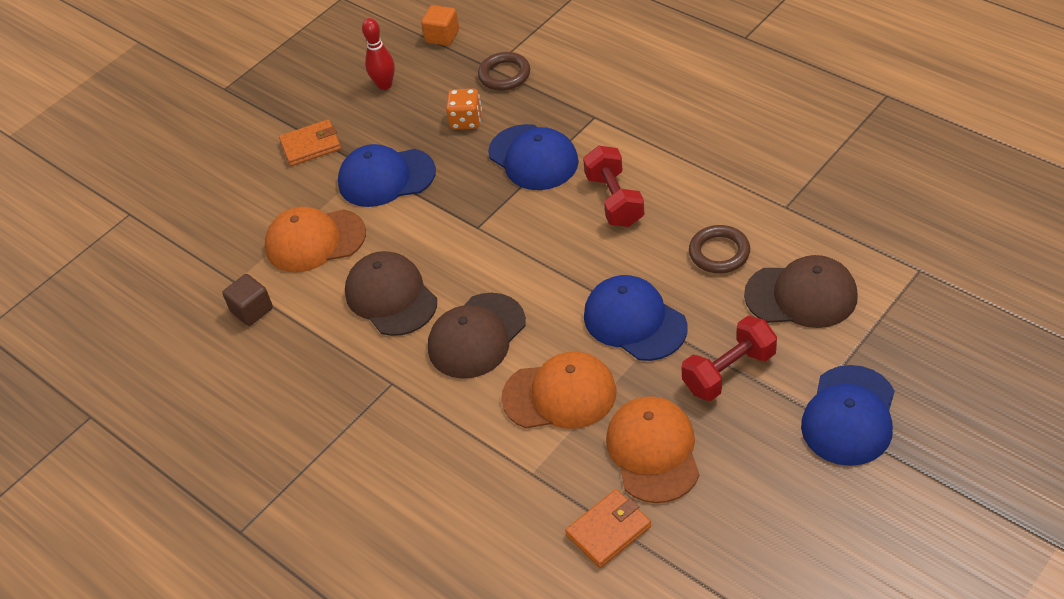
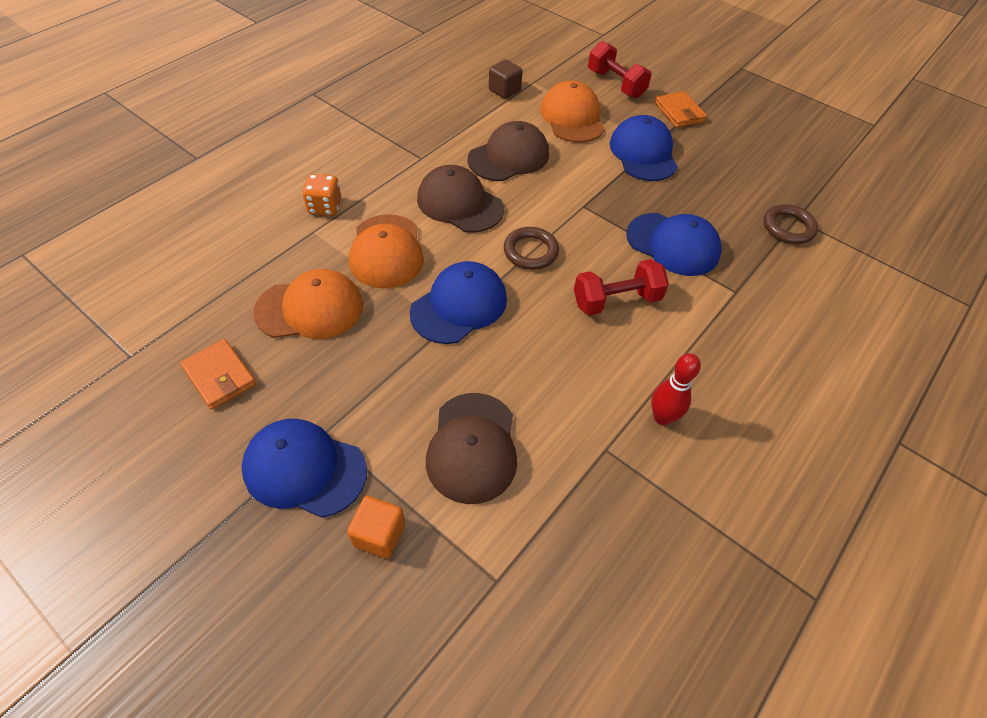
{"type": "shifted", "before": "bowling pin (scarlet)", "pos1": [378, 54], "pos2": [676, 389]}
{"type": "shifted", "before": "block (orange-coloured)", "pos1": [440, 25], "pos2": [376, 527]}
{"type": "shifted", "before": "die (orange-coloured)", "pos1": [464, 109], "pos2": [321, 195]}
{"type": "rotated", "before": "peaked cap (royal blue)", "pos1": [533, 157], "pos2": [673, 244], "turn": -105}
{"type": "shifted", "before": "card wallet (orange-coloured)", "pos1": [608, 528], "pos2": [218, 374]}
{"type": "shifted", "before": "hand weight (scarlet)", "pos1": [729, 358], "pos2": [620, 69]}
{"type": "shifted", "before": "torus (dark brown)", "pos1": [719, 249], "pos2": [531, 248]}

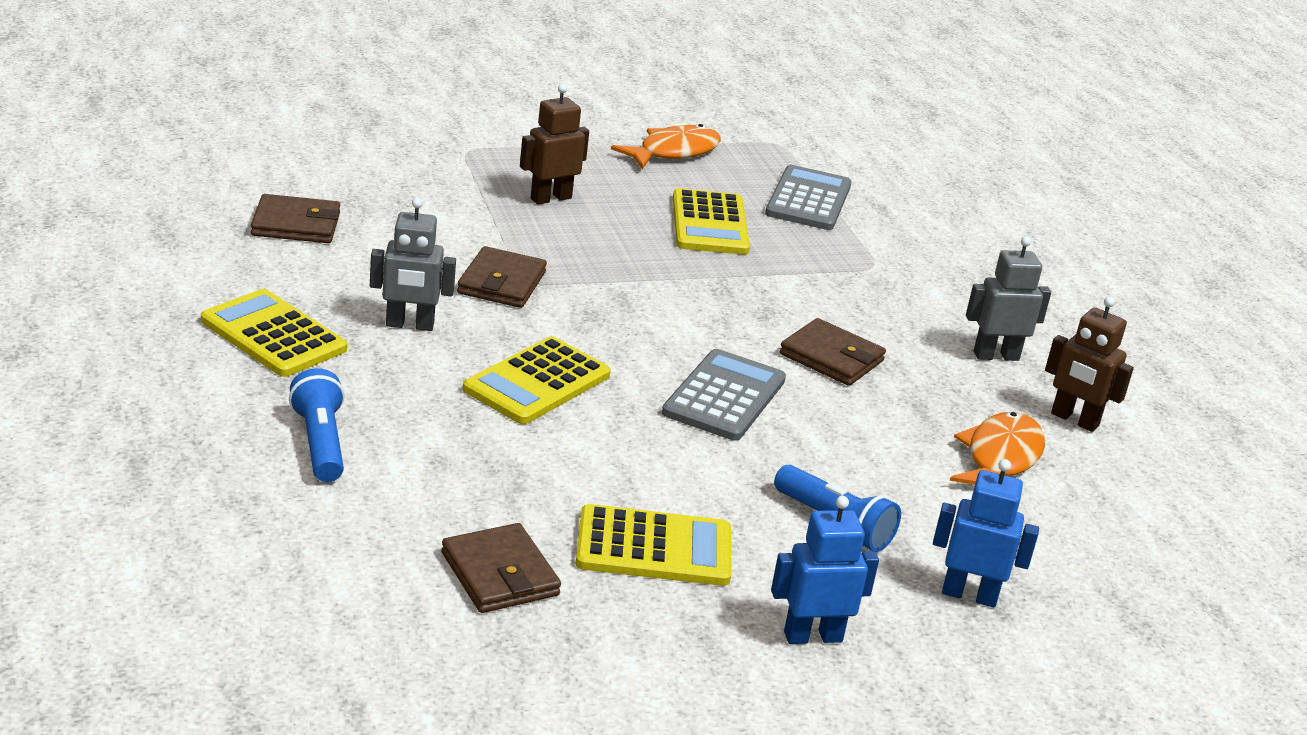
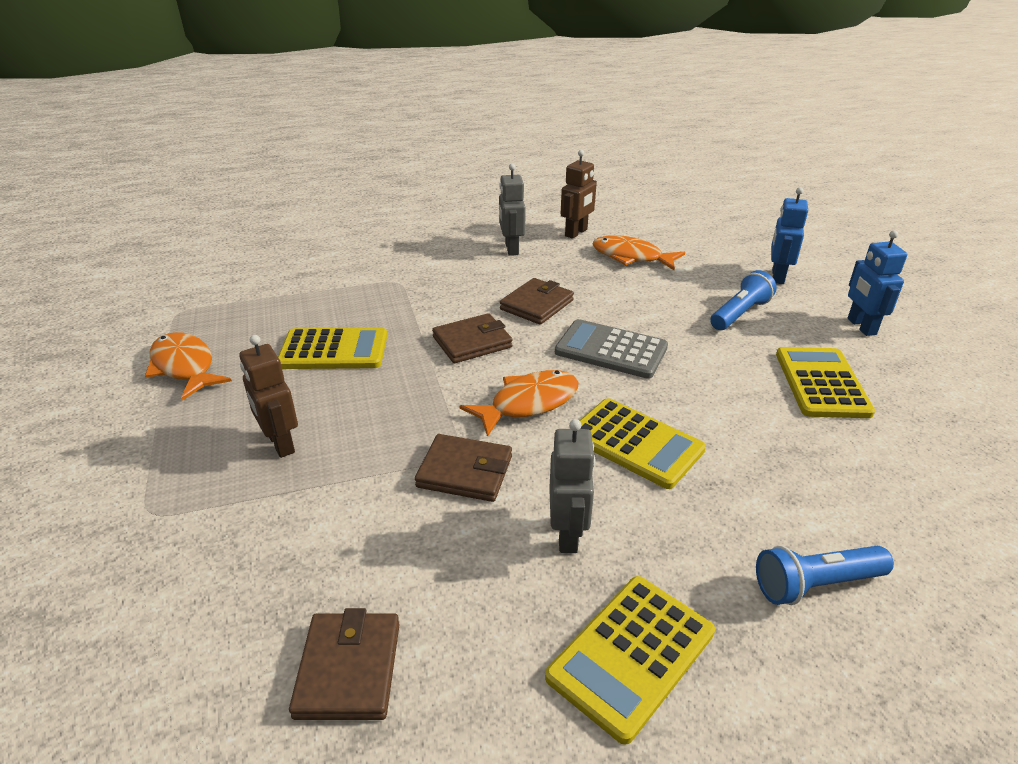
{"type": "shifted", "before": "card wallet (dark brown)", "pos1": [501, 568], "pos2": [472, 338]}
{"type": "gone", "before": "calculator (ash-grey)", "pos1": [808, 197]}
{"type": "new", "after": "fish (orange-coloured)", "pos2": [519, 403]}

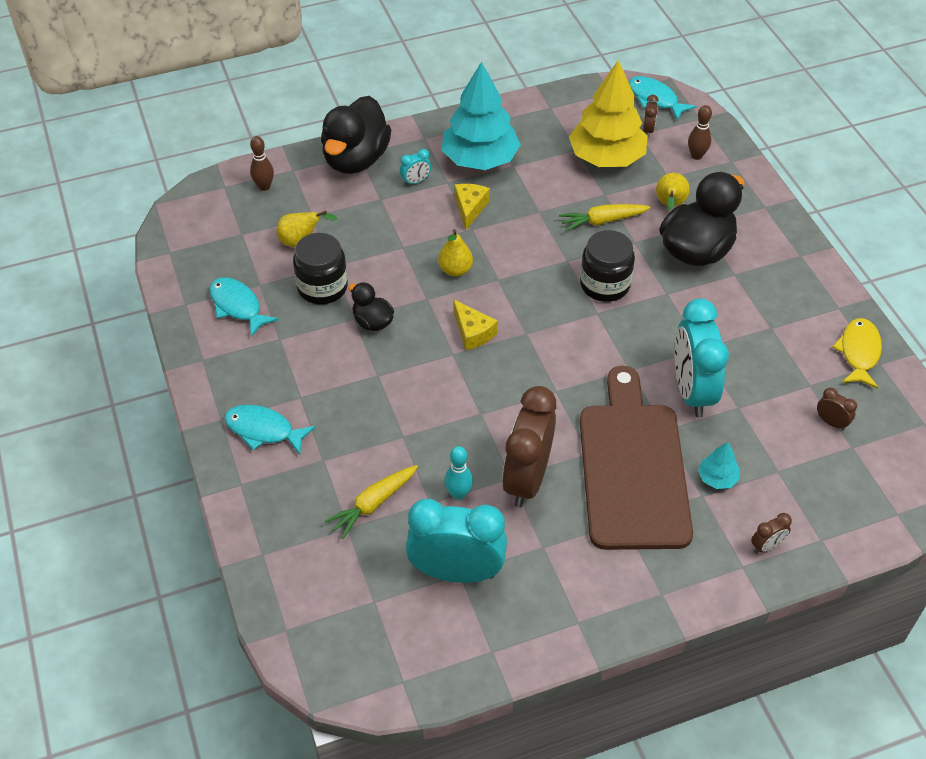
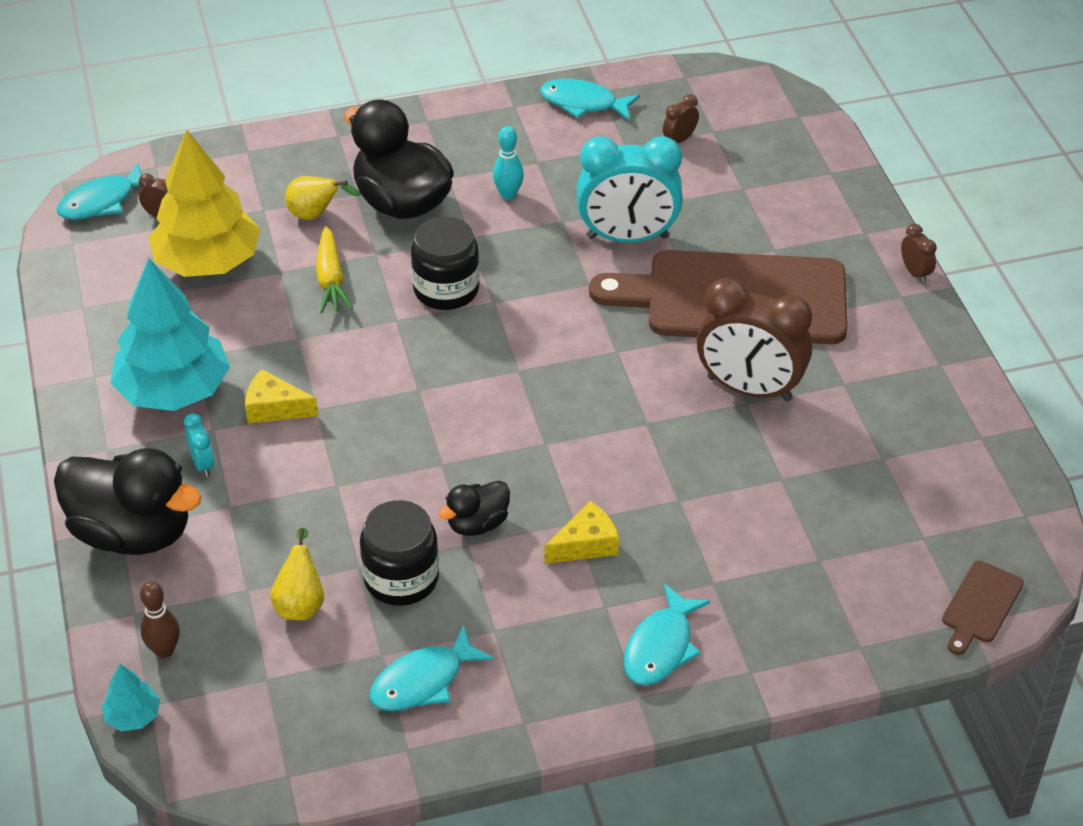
{"type": "gone", "before": "root vegetable (bright yellow)", "pos1": [371, 502]}
{"type": "gone", "before": "clock (turquoise)", "pos1": [456, 541]}
{"type": "gone", "before": "pear fruit (bright yellow)", "pos1": [455, 253]}
{"type": "shifted", "before": "bowling pin (turquoise)", "pos1": [458, 473], "pos2": [508, 163]}
{"type": "shifted", "before": "cheese wedge (bright yellow)", "pos1": [475, 324], "pos2": [581, 532]}
{"type": "gone", "before": "bowling pin (dark brown)", "pos1": [700, 132]}
{"type": "shifted", "before": "tree (turquoise)", "pos1": [719, 465], "pos2": [130, 697]}
{"type": "shifted", "before": "clock (dark brown)", "pos1": [771, 533], "pos2": [919, 253]}
{"type": "repainted", "before": "fish (bright yellow)", "after": "fish (turquoise)", "pos1": [857, 353], "pos2": [590, 99]}
{"type": "new", "after": "chopping board (dark brown)", "pos2": [983, 608]}

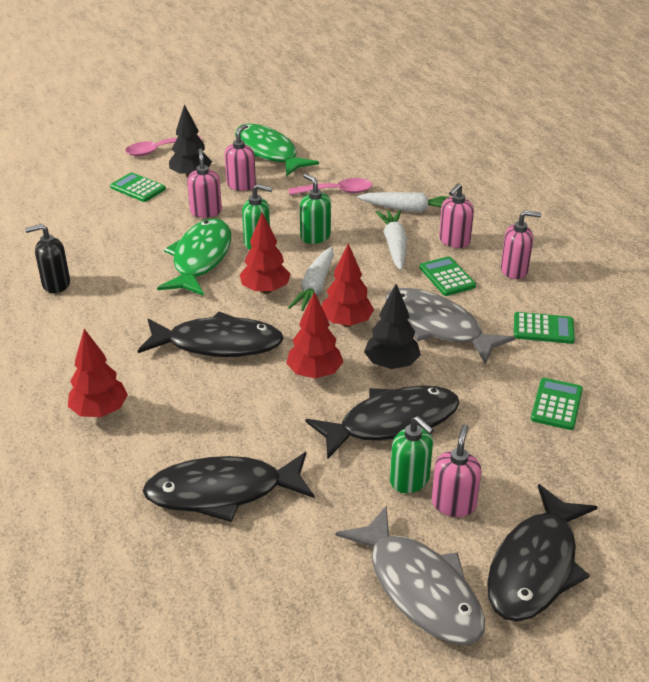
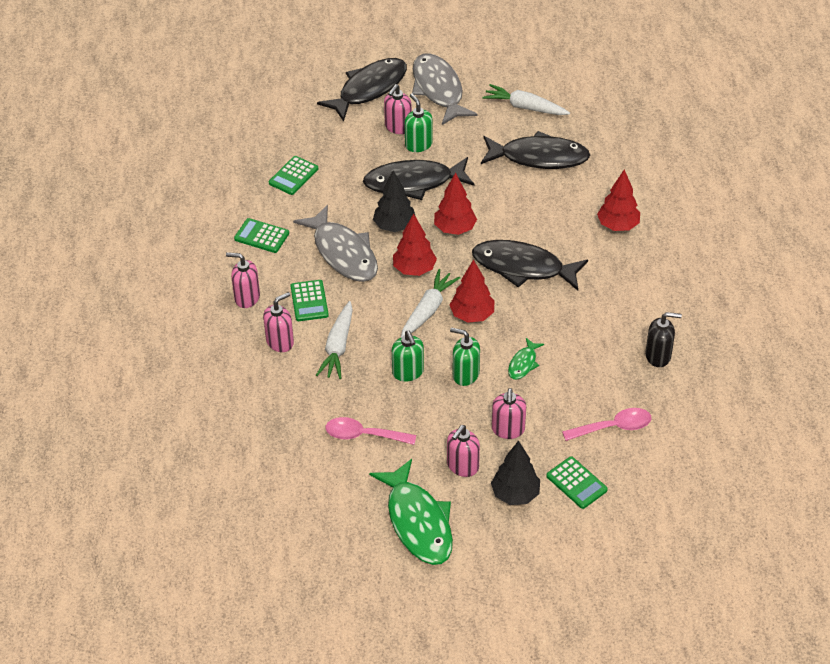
{"type": "shifted", "before": "tablespoon (rose-pink)", "pos1": [163, 146], "pos2": [607, 424]}
{"type": "scaled", "before": "fish (emerald)", "pos1": [194, 257], "pos2": [526, 359], "scale": 0.46}
{"type": "shifted", "before": "root vegetable (snow-white)", "pos1": [403, 202], "pos2": [526, 99]}

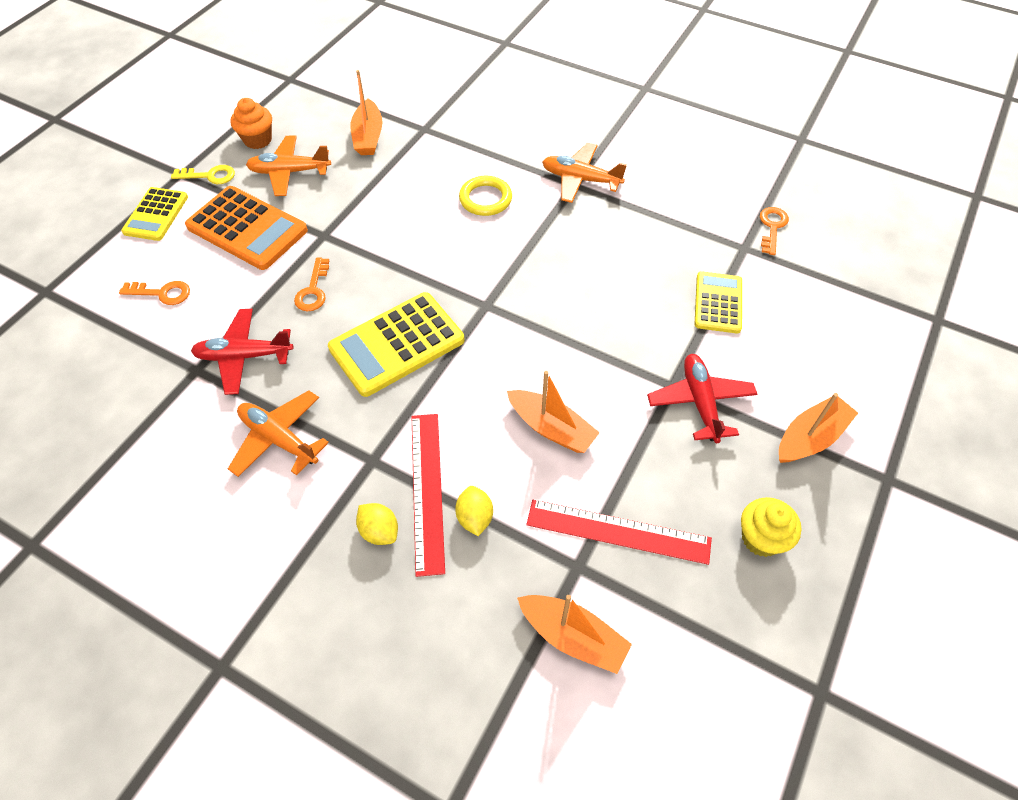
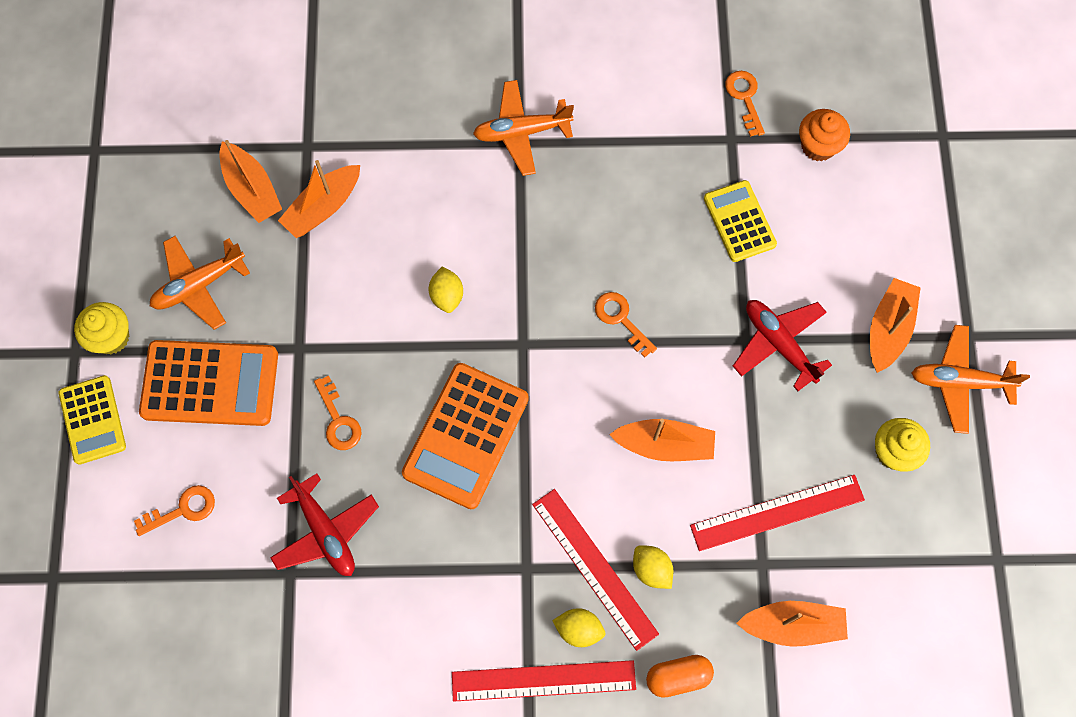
{"type": "swapped", "before": "latchkey (bright yellow)", "after": "fairy cake (bright yellow)", "pos1": [203, 174], "pos2": [101, 328]}
{"type": "rotated", "before": "toy plane (scarlet)", "pos1": [242, 352], "pos2": [324, 524], "turn": -90}
{"type": "shifted", "before": "toy plane (orange-coloured)", "pos1": [278, 433], "pos2": [971, 379]}
{"type": "shifted", "before": "fairy cake (orange-coloured)", "pos1": [251, 123], "pos2": [824, 135]}
{"type": "repainted", "before": "calculator (bright yellow)", "after": "calculator (orange-coloured)", "pos1": [396, 344], "pos2": [465, 436]}
{"type": "gone", "before": "torus (bright yellow)", "pos1": [485, 196]}
{"type": "new", "after": "boat (orange-coloured)", "pos2": [319, 199]}
{"type": "new", "after": "citrus fruit (bright yellow)", "pos2": [446, 289]}
{"type": "new", "after": "measuring stick (scarlet)", "pos2": [544, 681]}
{"type": "new", "after": "latchkey (orange-coloured)", "pos2": [626, 325]}
{"type": "new", "after": "capsule (orange-coloured)", "pos2": [680, 676]}

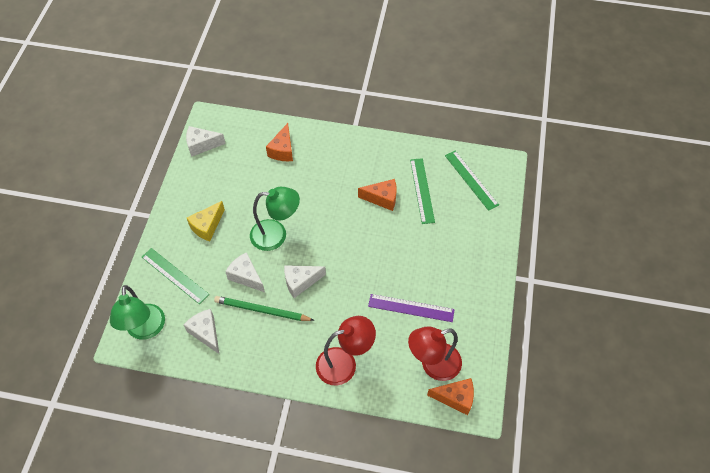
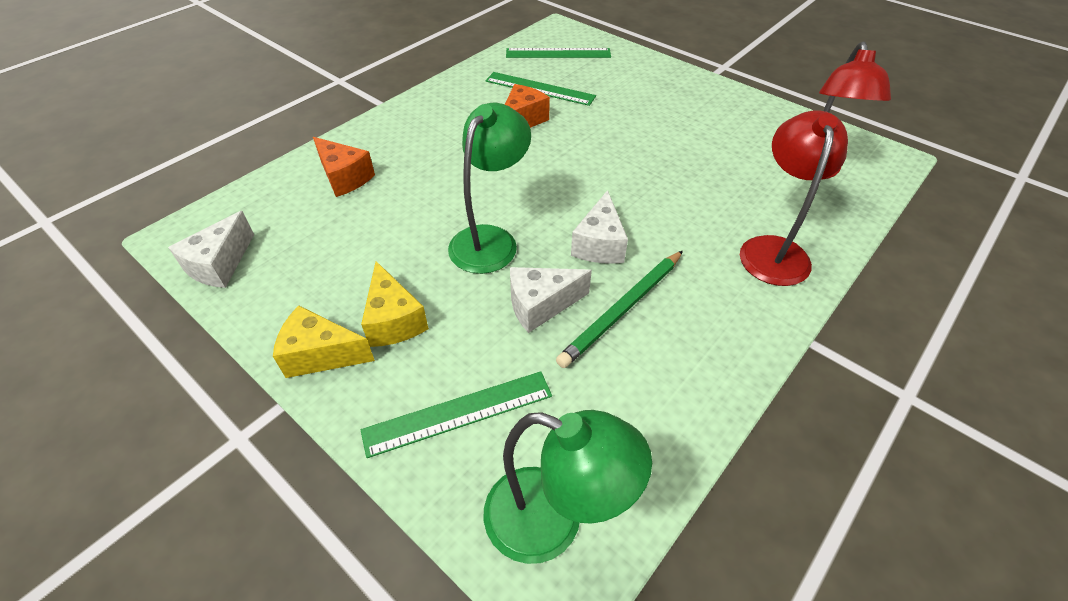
{"type": "gone", "before": "cheese wedge (snow-white)", "pos1": [201, 331]}
{"type": "gone", "before": "measuring stick (royal purple)", "pos1": [411, 308]}
{"type": "gone", "before": "cheese wedge (orange-coloured)", "pos1": [450, 396]}
{"type": "new", "after": "cheese wedge (bright yellow)", "pos2": [324, 342]}

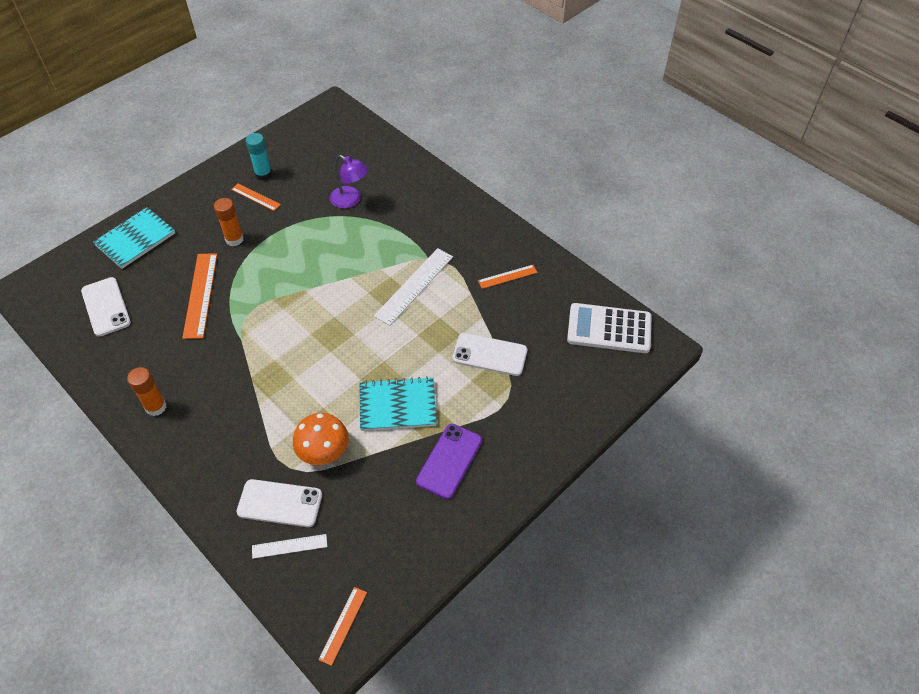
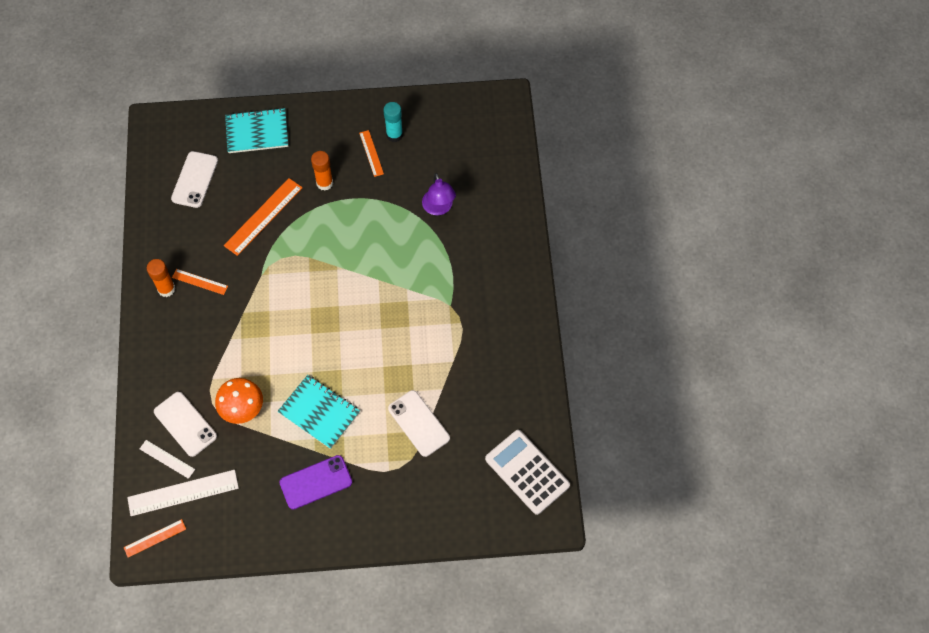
{"type": "shifted", "before": "measuring stick (snow-white)", "pos1": [413, 287], "pos2": [183, 493]}
{"type": "shifted", "before": "measuring stick (orange-coloured)", "pos1": [508, 277], "pos2": [200, 282]}

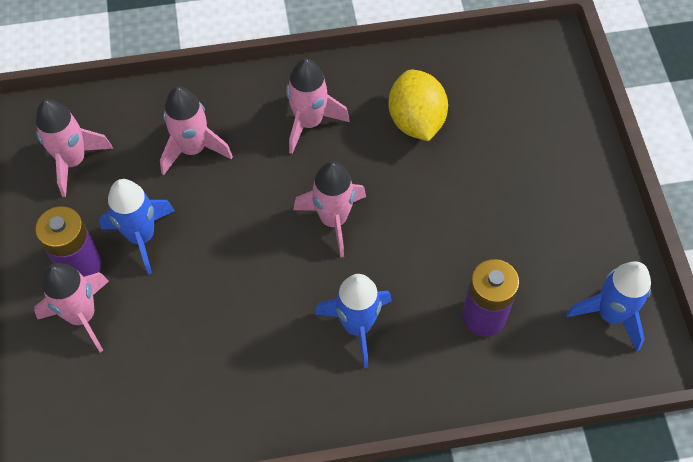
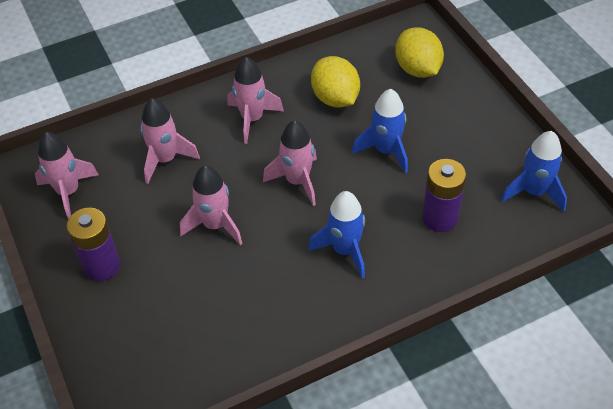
{"type": "shifted", "before": "toy rocket (rose-pink)", "pos1": [71, 307], "pos2": [211, 205]}
{"type": "shifted", "before": "toy rocket (royal blue)", "pos1": [137, 227], "pos2": [380, 131]}
{"type": "new", "after": "citrus fruit (bright yellow)", "pos2": [419, 52]}

